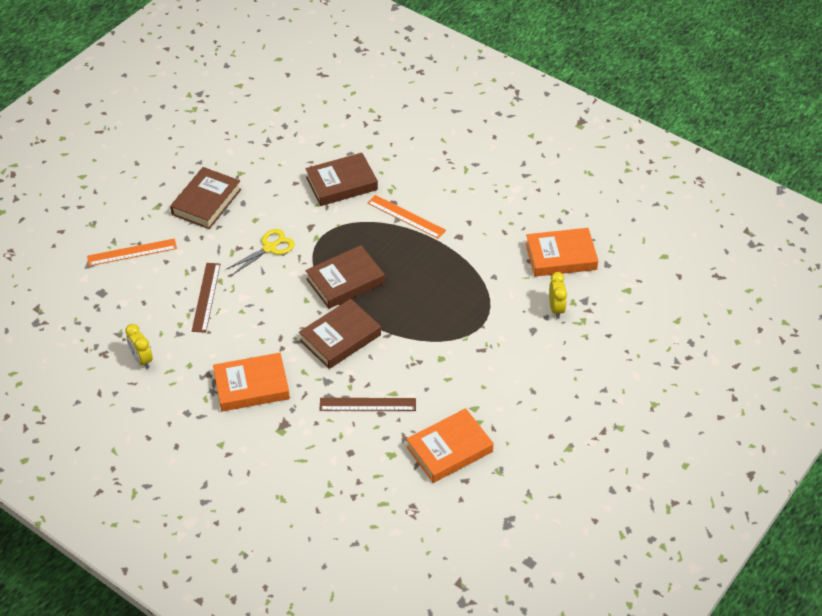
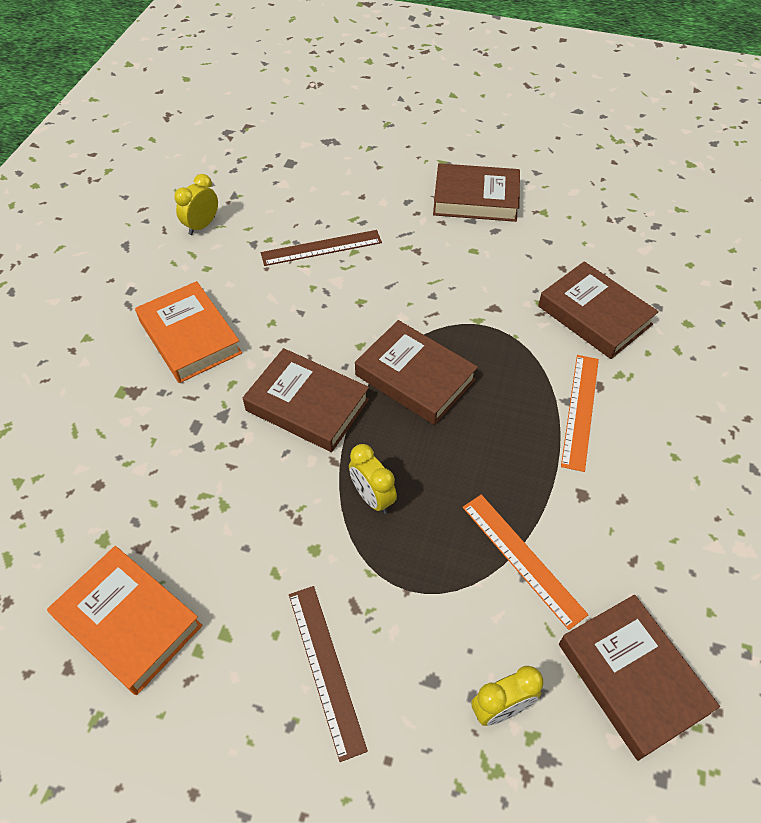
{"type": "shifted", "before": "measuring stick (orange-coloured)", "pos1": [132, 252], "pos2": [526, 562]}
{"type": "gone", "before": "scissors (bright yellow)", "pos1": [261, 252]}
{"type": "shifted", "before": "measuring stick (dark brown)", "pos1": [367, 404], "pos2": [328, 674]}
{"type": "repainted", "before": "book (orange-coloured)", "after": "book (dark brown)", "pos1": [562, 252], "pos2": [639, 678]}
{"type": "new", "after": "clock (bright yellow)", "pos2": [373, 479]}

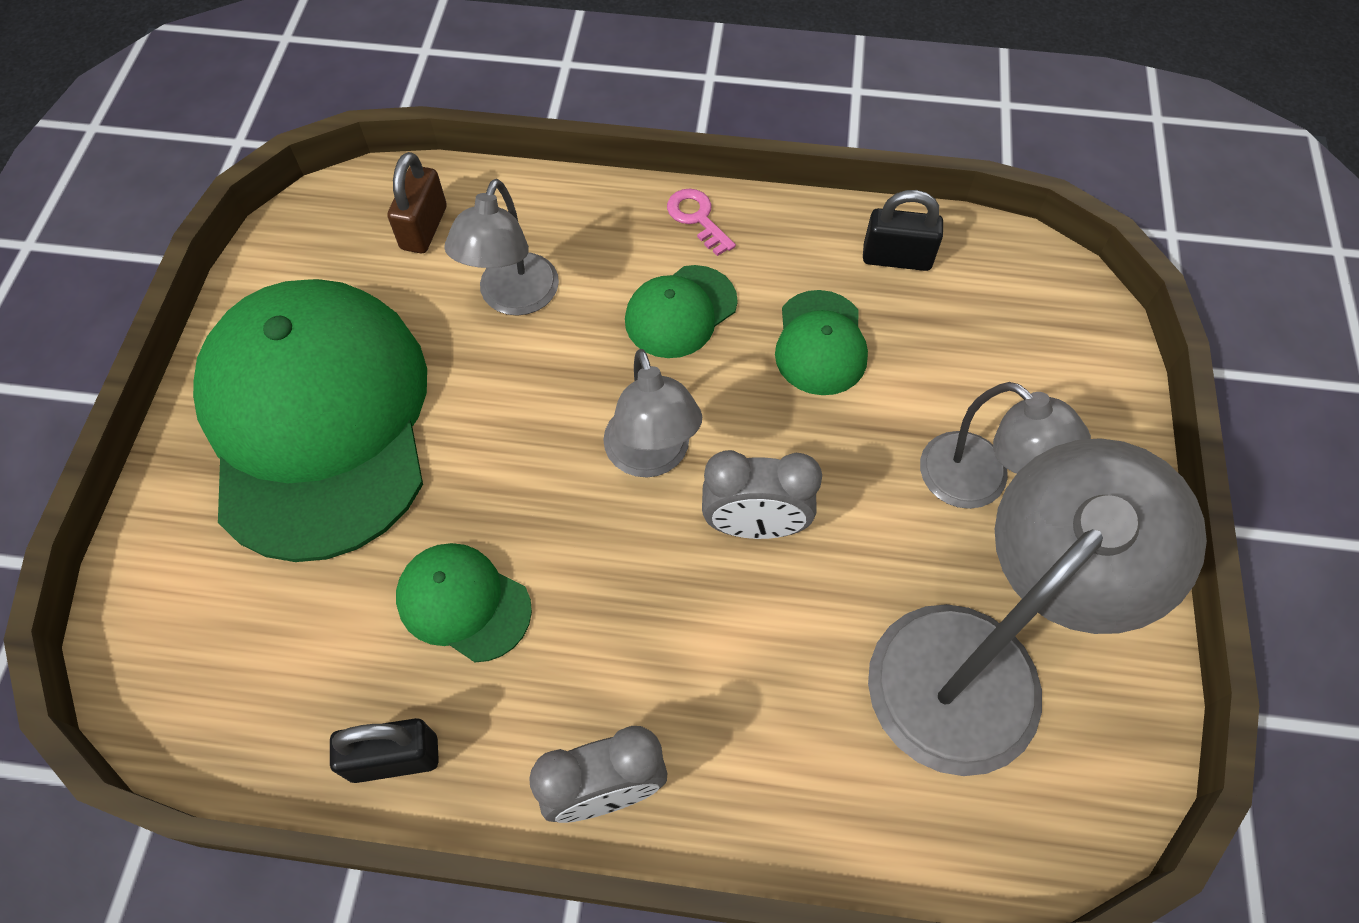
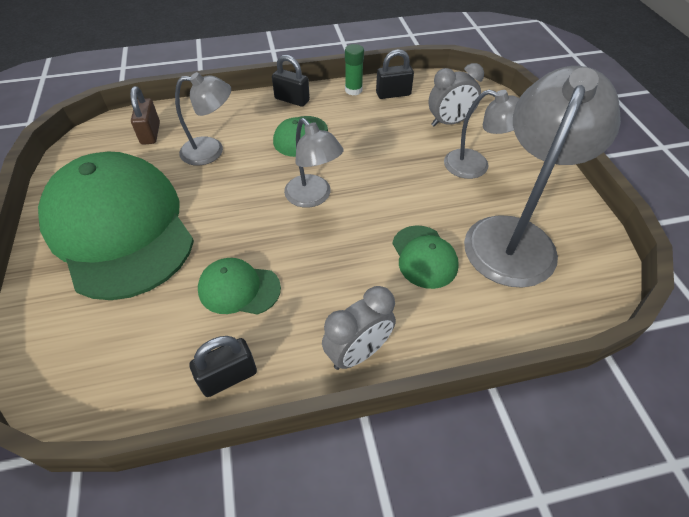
{"type": "rotated", "before": "lamp (ash-grey)", "pos1": [501, 247], "pos2": [203, 119], "turn": -90}
{"type": "swapped", "before": "latchkey (rose-pink)", "after": "small lock (jet-black)", "pos1": [701, 222], "pos2": [291, 81]}
{"type": "shifted", "before": "clock (ash-grey)", "pos1": [762, 494], "pos2": [456, 95]}
{"type": "shifted", "before": "peaked cap (emerald)", "pos1": [821, 342], "pos2": [425, 257]}
{"type": "new", "after": "glue stick (emerald)", "pos2": [354, 69]}

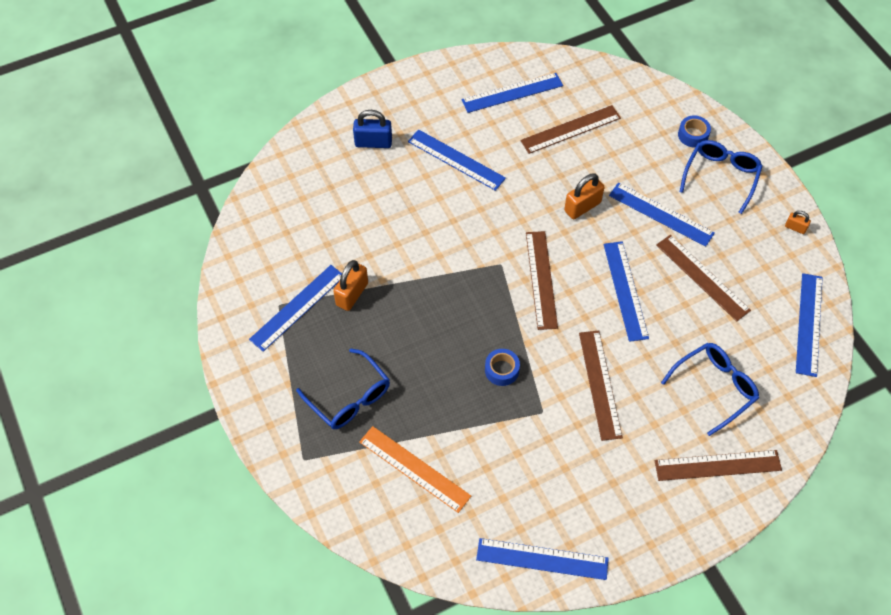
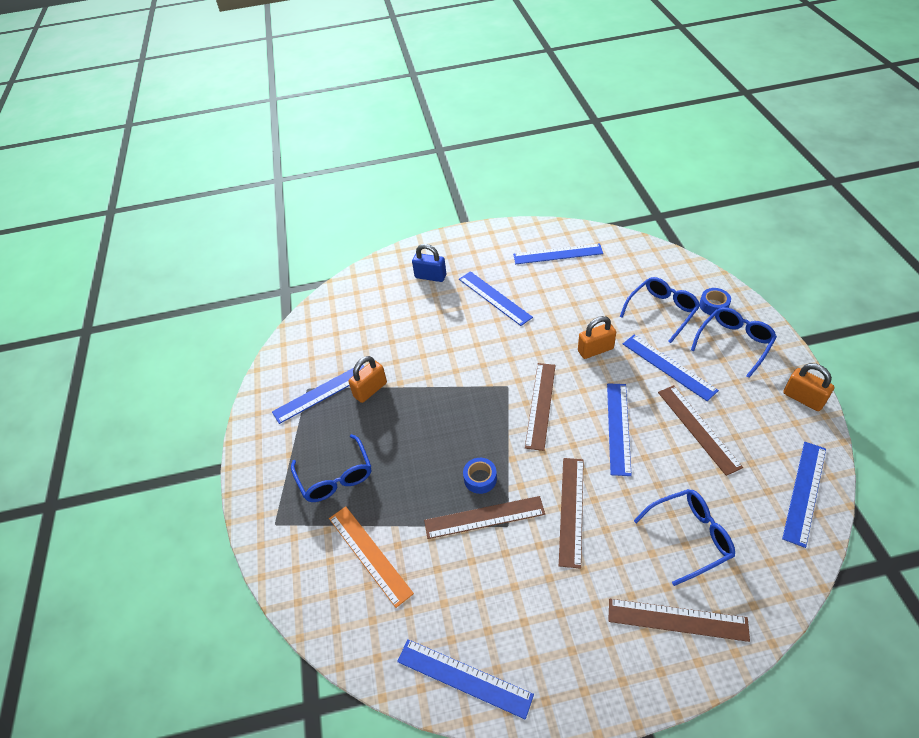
{"type": "shifted", "before": "measuring stick (dark brown)", "pos1": [570, 129], "pos2": [484, 517]}
{"type": "scaled", "before": "small lock (orange-coloured)", "pos1": [798, 222], "pos2": [808, 387], "scale": 1.84}
{"type": "new", "after": "glasses (royal blue)", "pos2": [660, 310]}

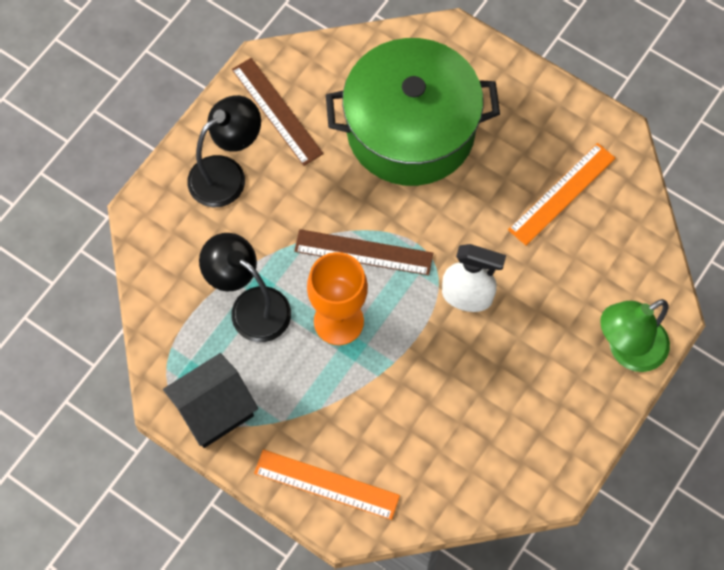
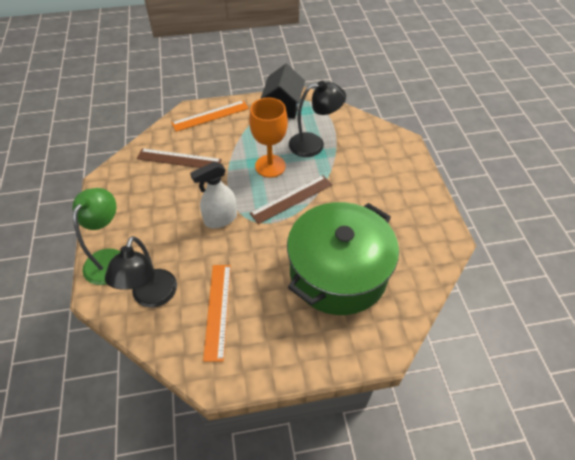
{"type": "shifted", "before": "lamp (jet-black)", "pos1": [224, 151], "pos2": [141, 272]}
{"type": "shifted", "before": "measuring stick (dark brown)", "pos1": [278, 112], "pos2": [179, 158]}

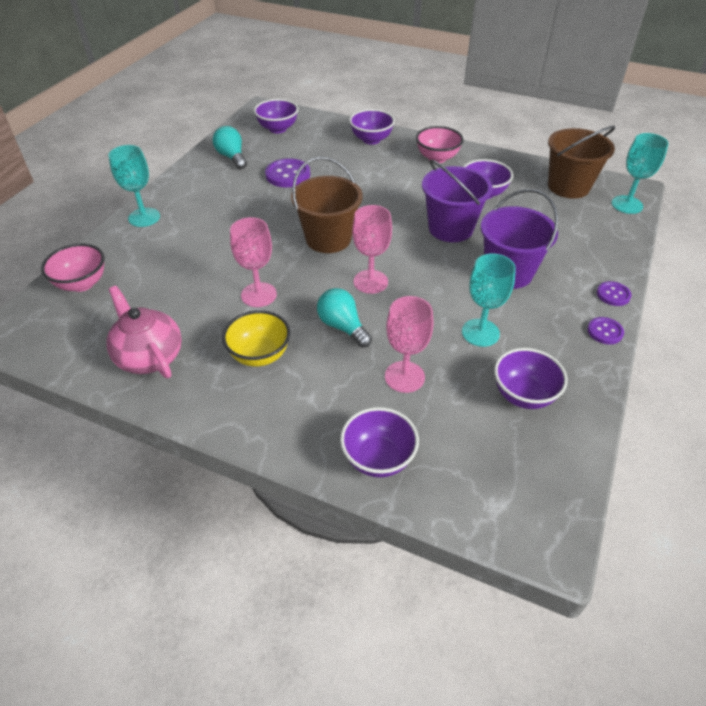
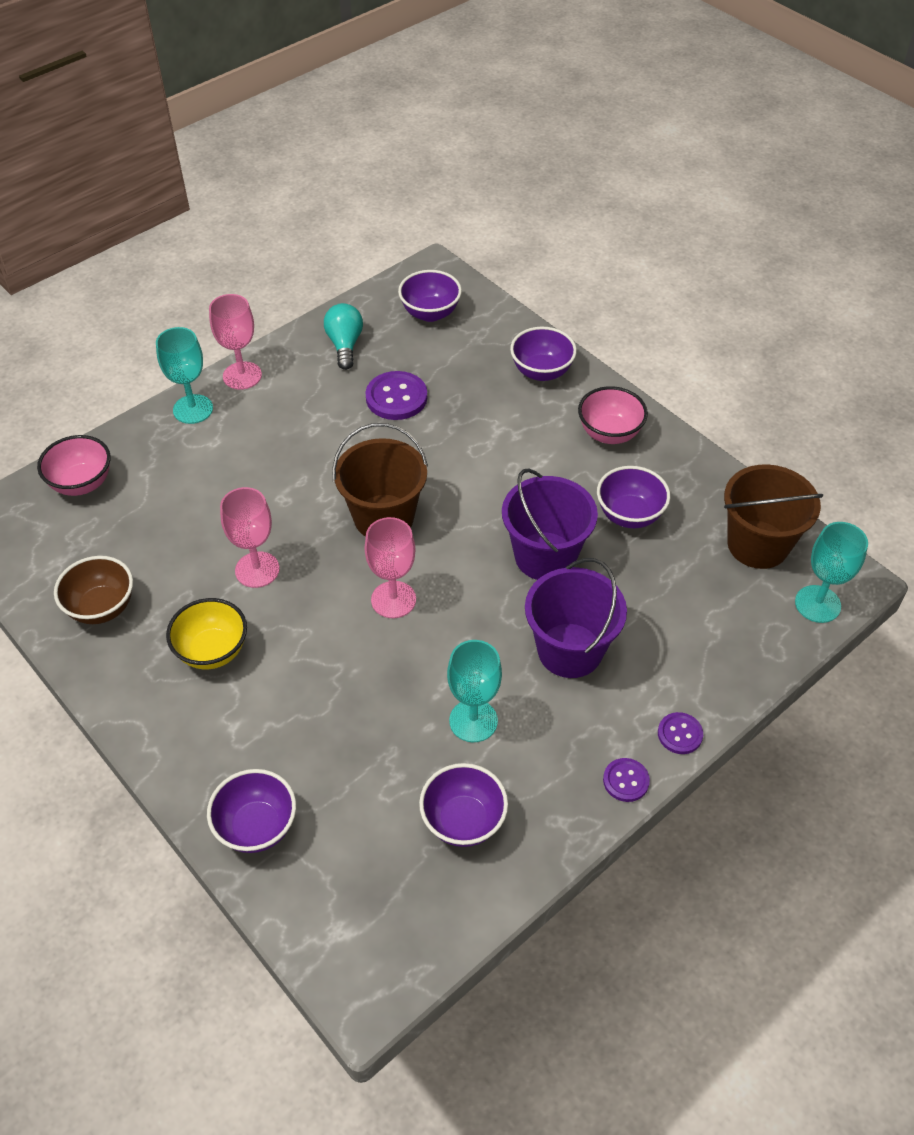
{"type": "swapped", "before": "teapot (rose-pink)", "after": "serving bowl (dark brown)", "pos1": [144, 332], "pos2": [93, 590]}
{"type": "gone", "before": "lightbulb (turquoise)", "pos1": [344, 317]}
{"type": "shifted", "before": "chalice (rose-pink)", "pos1": [409, 344], "pos2": [235, 342]}

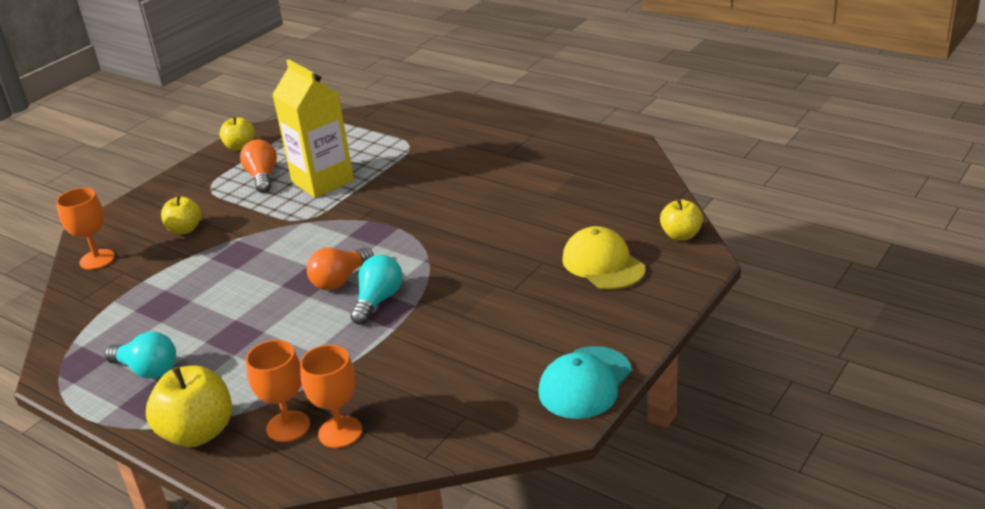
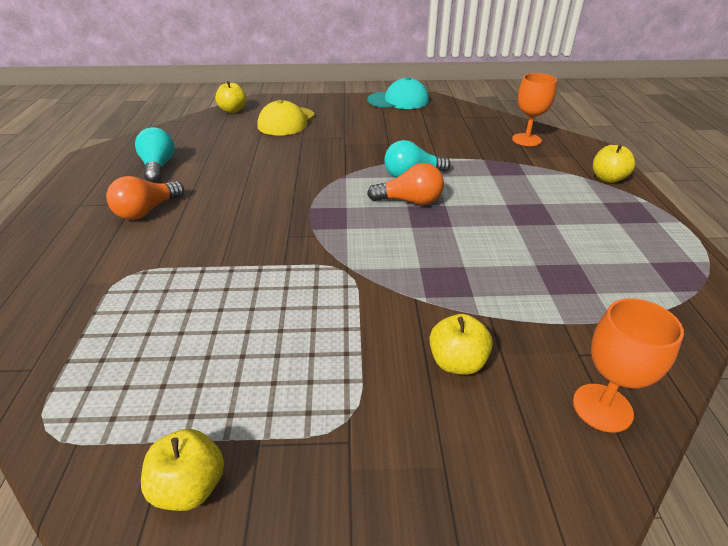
{"type": "shifted", "before": "lightbulb (turquoise)", "pos1": [140, 355], "pos2": [154, 155]}
{"type": "scaled", "before": "apple fruit (bright yellow)", "pos1": [189, 406], "pos2": [614, 163], "scale": 0.62}
{"type": "shifted", "before": "lightbulb (orange-coloured)", "pos1": [258, 166], "pos2": [145, 198]}
{"type": "gone", "before": "chalice (orange-coloured)", "pos1": [278, 391]}
{"type": "gone", "before": "milk carton (bright yellow)", "pos1": [313, 128]}

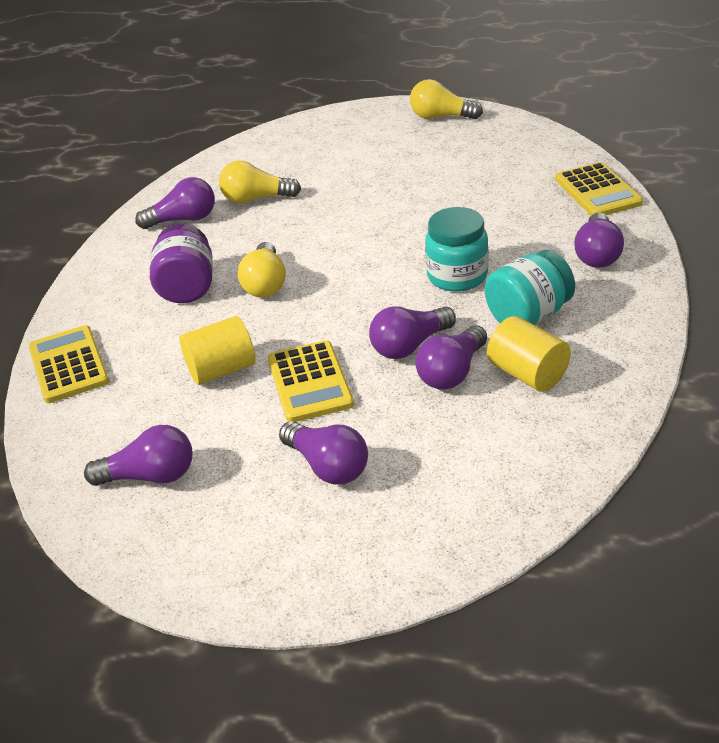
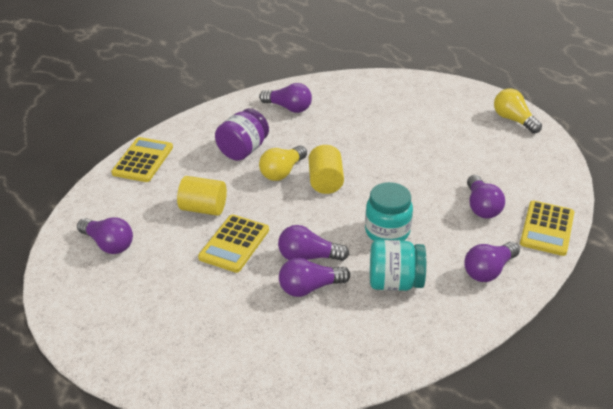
{"type": "gone", "before": "lightbulb (bright yellow)", "pos1": [260, 181]}
{"type": "shifted", "before": "lightbulb (royal purple)", "pos1": [323, 453], "pos2": [486, 197]}
{"type": "shifted", "before": "solid cylinder (bright yellow)", "pos1": [529, 354], "pos2": [326, 169]}

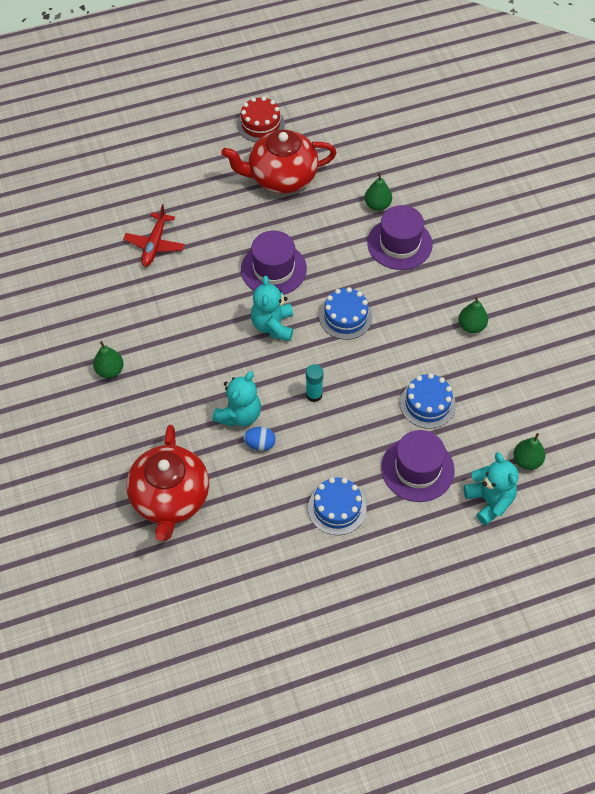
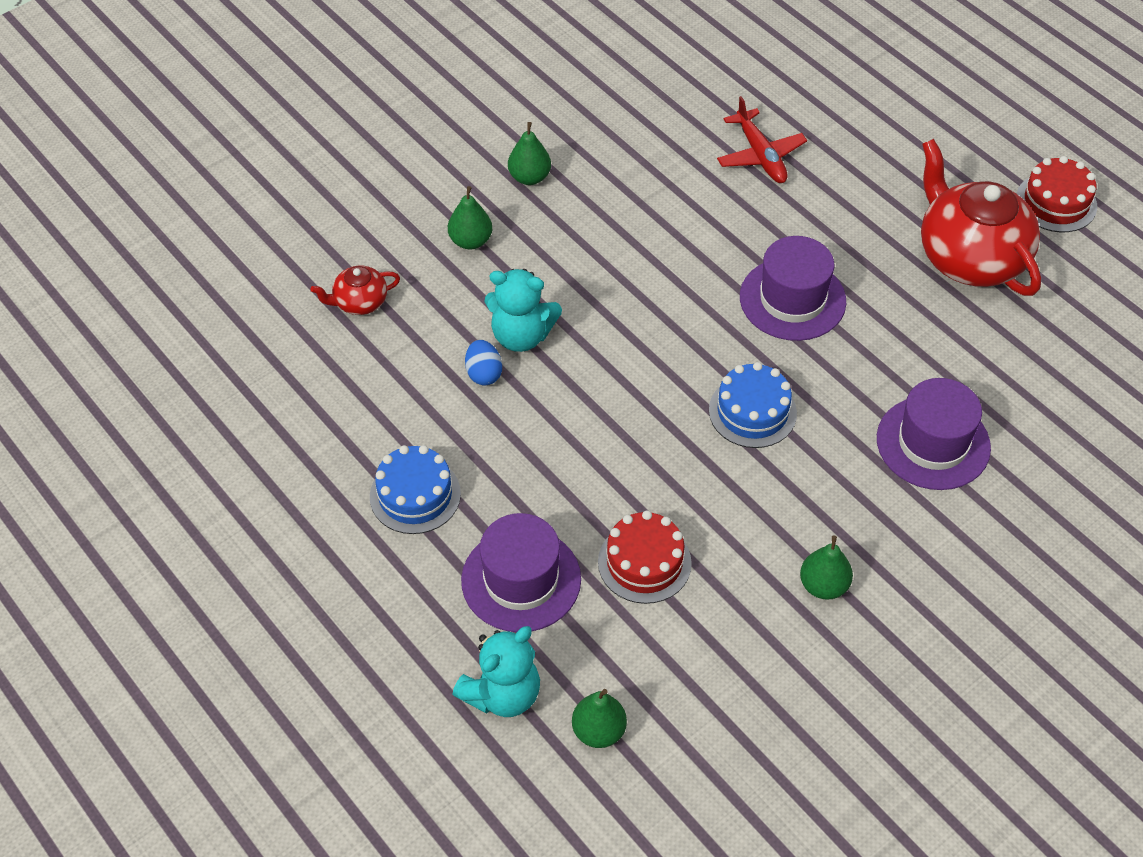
{"type": "rotated", "before": "toy plane (scarlet)", "pos1": [154, 235], "pos2": [762, 139], "turn": -105}
{"type": "scaled", "before": "teapot (scarlet)", "pos1": [167, 483], "pos2": [355, 290], "scale": 0.47}
{"type": "gone", "before": "stuffed bear (turquoise)", "pos1": [272, 308]}
{"type": "gone", "before": "glue stick (turquoise)", "pos1": [315, 383]}
{"type": "shifted", "before": "pear fruit (emerald)", "pos1": [378, 192], "pos2": [470, 218]}
{"type": "repainted", "before": "gateau (royal blue)", "after": "gateau (scarlet)", "pos1": [428, 401], "pos2": [645, 557]}

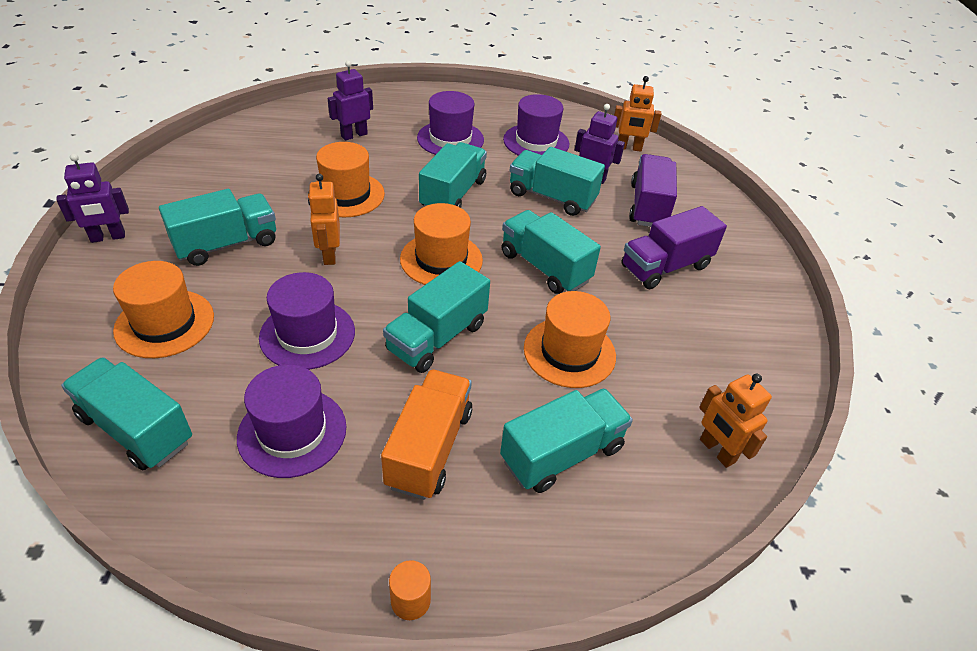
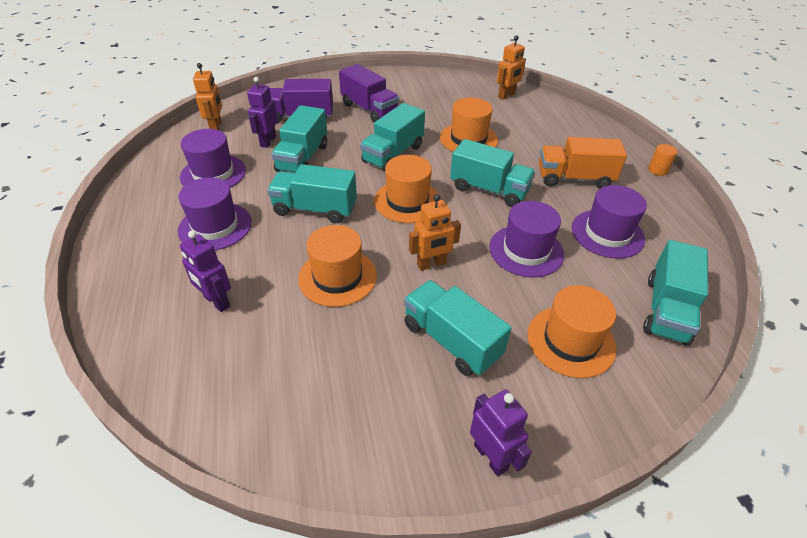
{"type": "gone", "before": "lorry (turquoise)", "pos1": [566, 440]}

